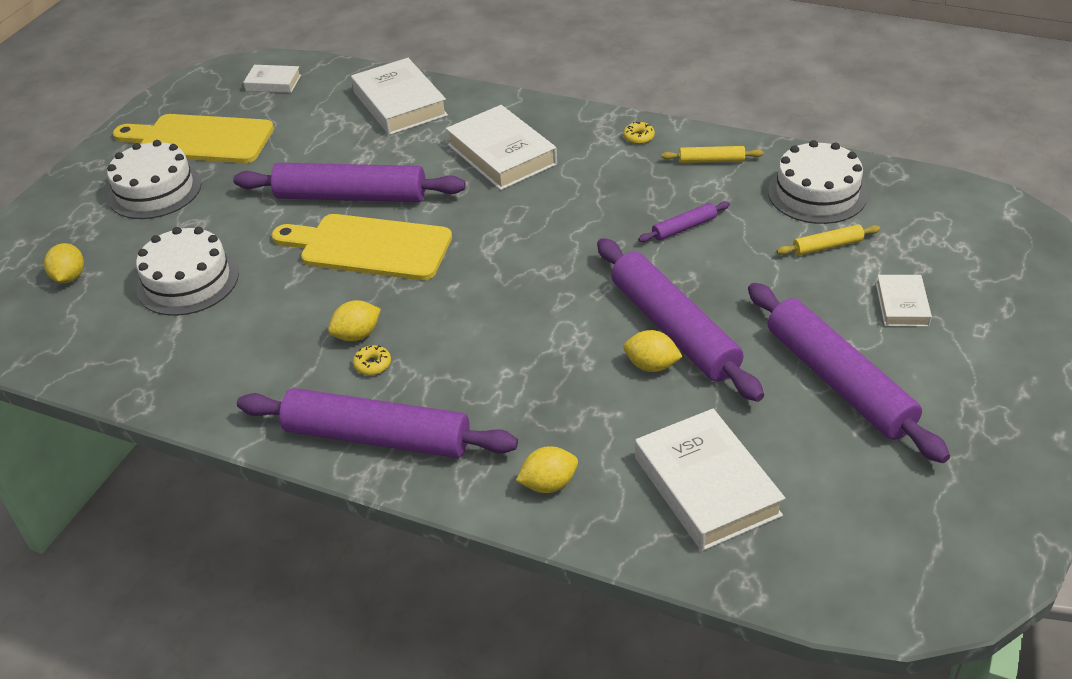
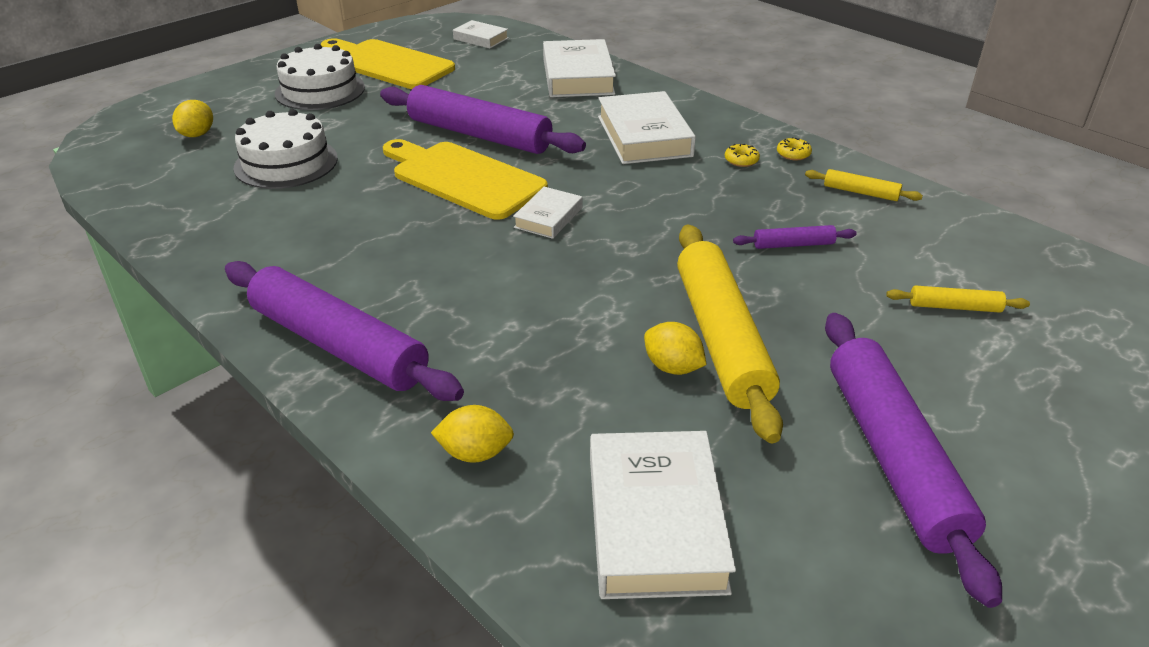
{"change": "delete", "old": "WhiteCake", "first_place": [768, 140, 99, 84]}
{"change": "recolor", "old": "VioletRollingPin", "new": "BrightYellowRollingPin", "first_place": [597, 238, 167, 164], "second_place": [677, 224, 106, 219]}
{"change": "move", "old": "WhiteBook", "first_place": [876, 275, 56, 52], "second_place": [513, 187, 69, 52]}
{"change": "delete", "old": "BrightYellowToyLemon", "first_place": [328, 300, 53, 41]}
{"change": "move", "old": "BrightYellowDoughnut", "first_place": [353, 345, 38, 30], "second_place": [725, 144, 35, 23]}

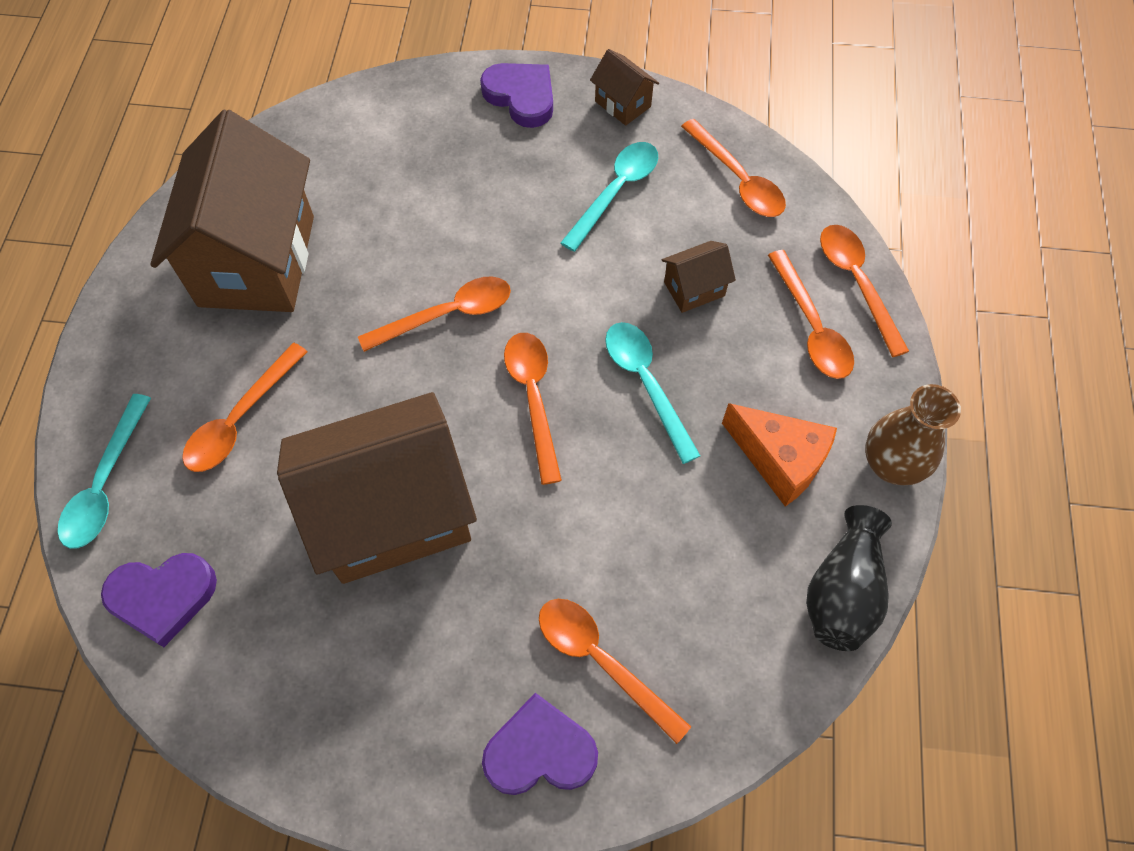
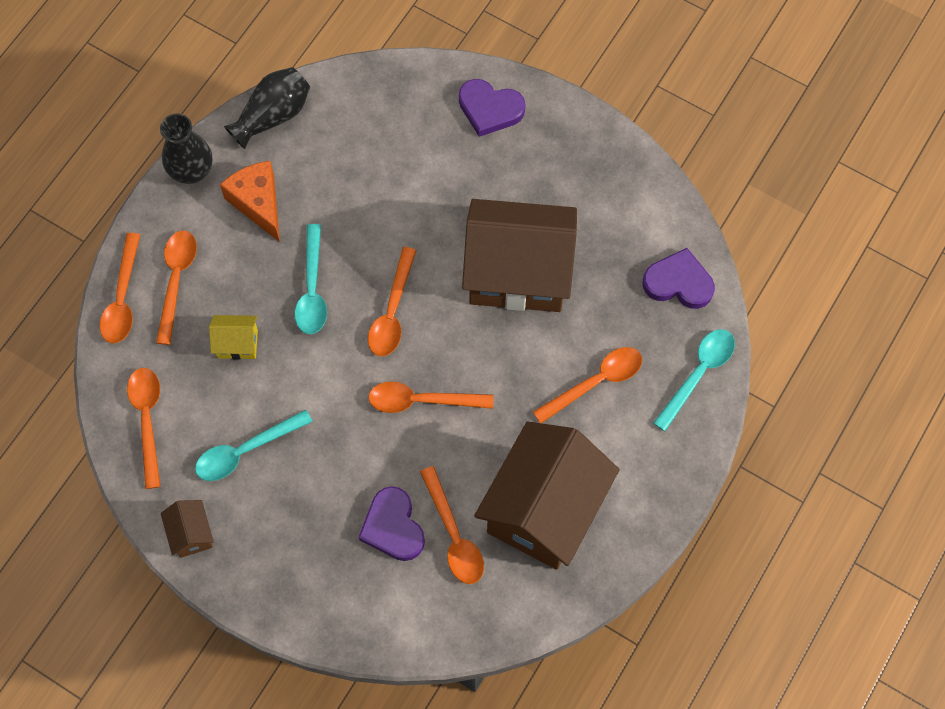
{"change": "move", "old": "VioletHeart", "first_place": [480, 63, 73, 65], "second_place": [359, 486, 66, 75]}
{"change": "recolor", "old": "BrownCottage", "new": "BrightYellowCottage", "first_place": [662, 241, 74, 72], "second_place": [209, 315, 49, 45]}
{"change": "recolor", "old": "BrownVase", "new": "BlackVase", "first_place": [865, 384, 96, 101], "second_place": [160, 114, 52, 70]}
{"change": "move", "old": "OrangeSpoon", "first_place": [539, 599, 152, 145], "second_place": [420, 466, 64, 118]}

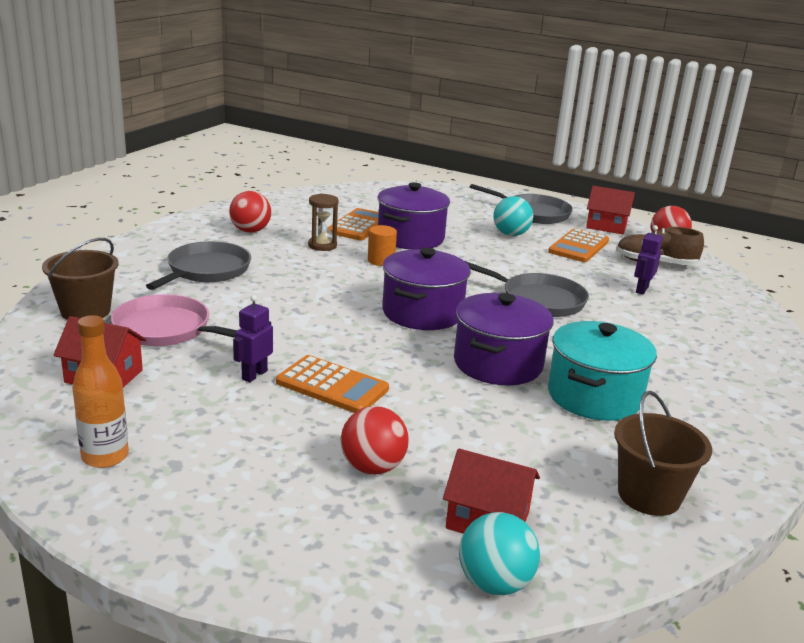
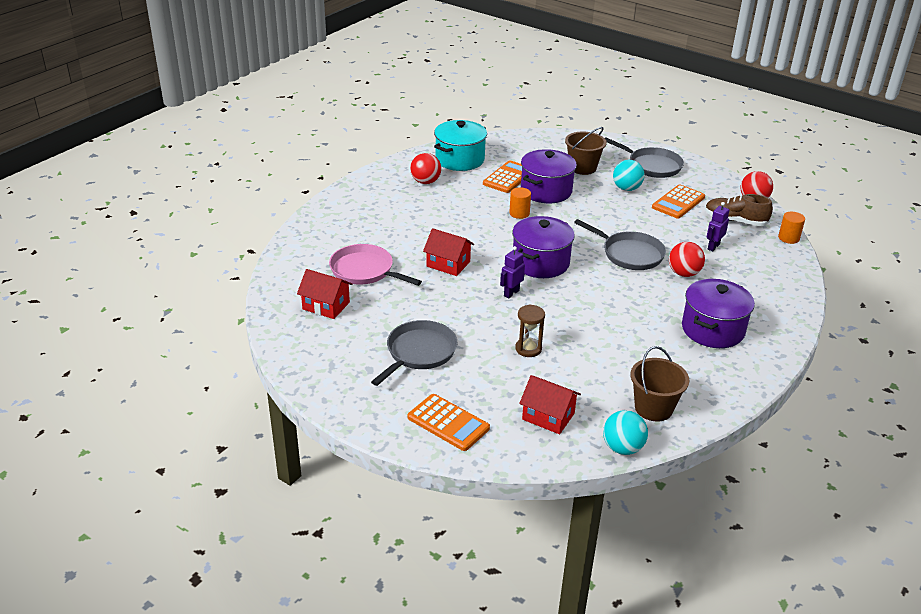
{"change": "move", "old": "RedCottage", "first_place": [586, 186, 49, 48], "second_place": [423, 228, 51, 48]}
{"change": "move", "old": "BrownHourglass", "first_place": [308, 194, 31, 57], "second_place": [515, 304, 30, 53]}
{"change": "move", "old": "BrownBucket", "first_place": [42, 238, 76, 82], "second_place": [565, 127, 42, 48]}
{"change": "move", "old": "GrayPan", "first_place": [146, 241, 105, 49], "second_place": [371, 320, 87, 66]}
{"change": "move", "old": "VioletPot", "first_place": [454, 293, 100, 92], "second_place": [682, 279, 73, 69]}
{"change": "move", "old": "VioletToyRobot", "first_place": [233, 295, 40, 87], "second_place": [500, 246, 25, 52]}
{"change": "delete", "old": "OrangeBottle", "first_place": [72, 315, 57, 153]}
{"change": "move", "old": "TurquoisePot", "first_place": [548, 321, 109, 100], "second_place": [434, 120, 53, 51]}
{"change": "move", "old": "OrangePocketCalculator", "first_place": [276, 355, 113, 58], "second_place": [408, 394, 82, 57]}
{"change": "move", "old": "RedPlayBall", "first_place": [341, 406, 67, 68], "second_place": [669, 242, 36, 35]}
{"change": "move", "old": "TurquoisePlayBall", "first_place": [459, 512, 81, 83], "second_place": [603, 410, 45, 45]}
{"change": "insert", "new": "OrangeCylinderShape", "second_place": [778, 212, 27, 32]}

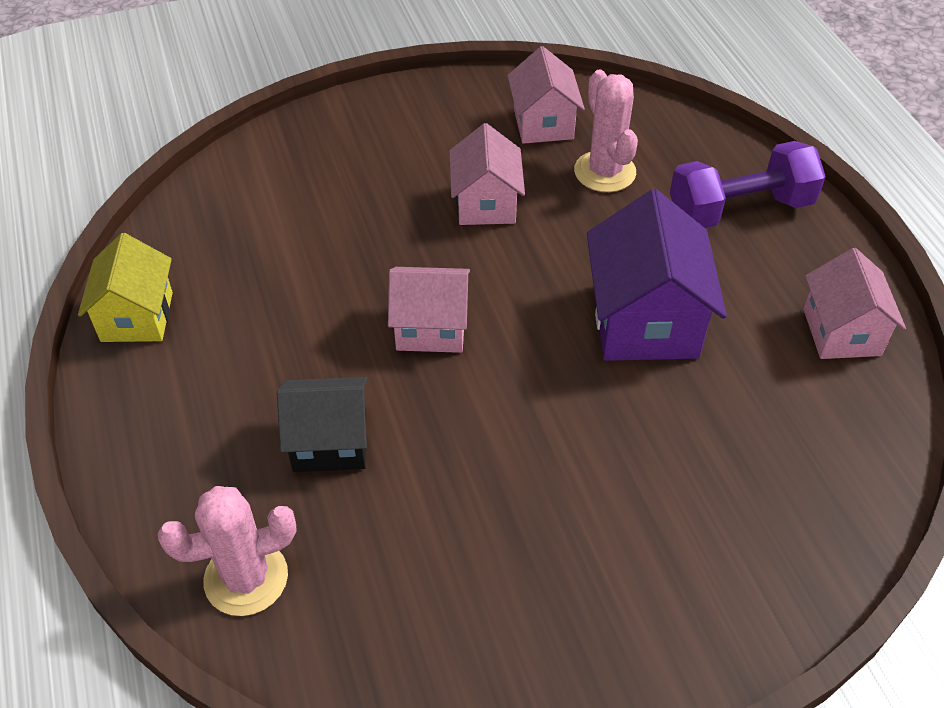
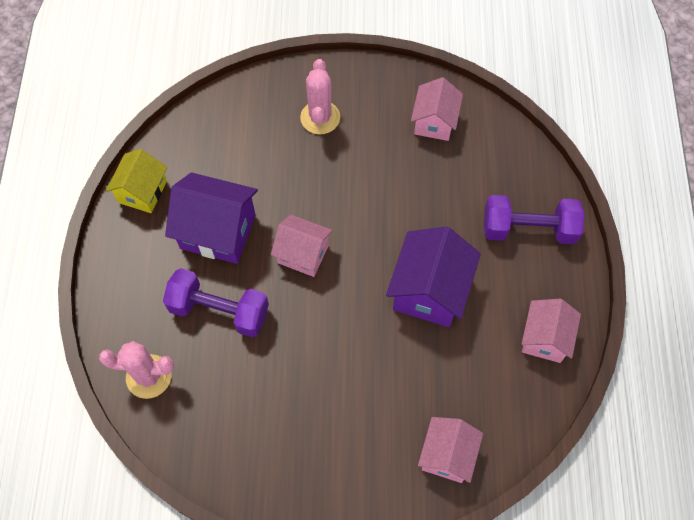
{"change": "move", "old": "RosyCactus", "first_place": [574, 69, 64, 123], "second_place": [300, 59, 40, 75]}
{"change": "move", "old": "RosyCottage", "first_place": [450, 123, 75, 102], "second_place": [418, 417, 65, 66]}
{"change": "replace", "old": "BlackCottage", "new": "VioletDumbbell", "first_place": [277, 377, 90, 95], "second_place": [163, 268, 106, 70]}
{"change": "insert", "new": "VioletCottage", "second_place": [165, 173, 93, 91]}

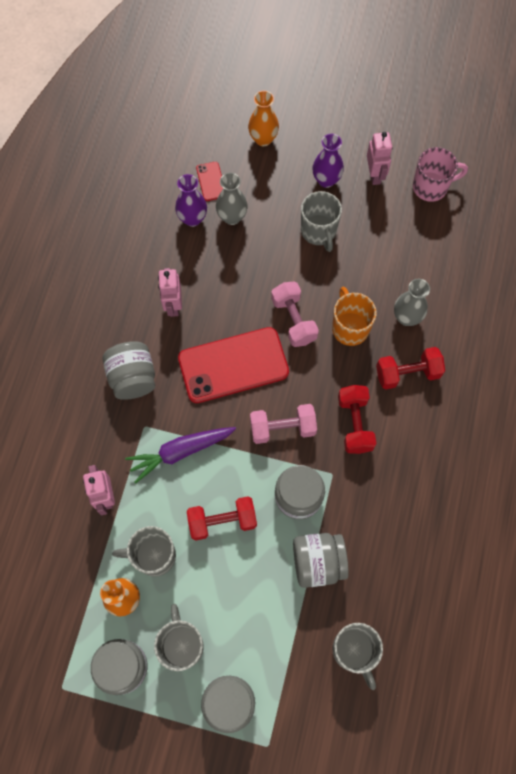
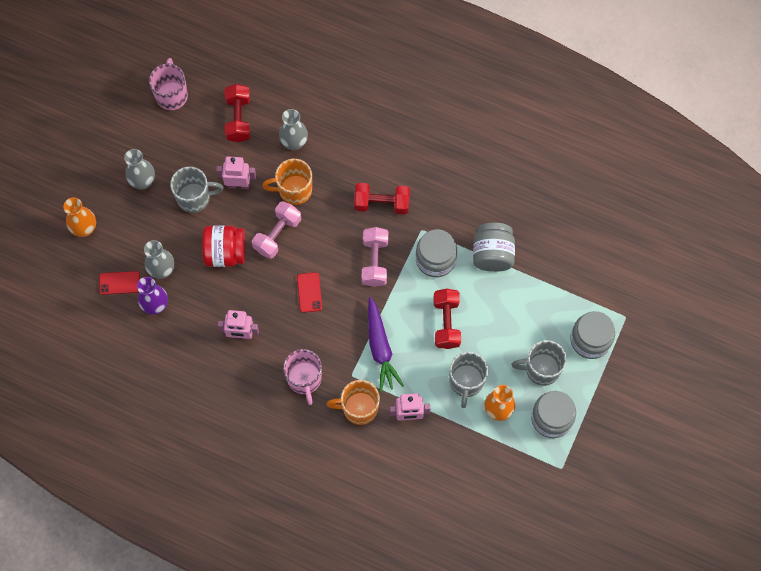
{"change": "move", "old": "RosyToyRobot", "first_place": [367, 132, 25, 53], "second_place": [216, 156, 40, 33]}
{"change": "recolor", "old": "VioletVase", "new": "GrayVase", "first_place": [312, 134, 32, 54], "second_place": [124, 149, 31, 40]}
{"change": "rotate", "old": "RosyDumbbell", "first_place": [271, 282, 48, 65], "second_place": [252, 201, 49, 58], "degrees": -45}
{"change": "resize", "old": "RedMobilePhone", "first_place": [178, 327, 111, 76], "second_place": [297, 272, 25, 41], "factor": 0.44}
{"change": "replace", "old": "GrayPreserveJar", "new": "RosyMug", "first_place": [103, 341, 52, 59], "second_place": [283, 349, 39, 56]}
{"change": "move", "old": "RedDumbbell", "first_place": [376, 347, 69, 43], "second_place": [225, 84, 25, 58]}
{"change": "delete", "old": "GrayMug", "first_place": [332, 623, 51, 67]}
{"change": "insert", "new": "RedPreserveJar", "second_place": [202, 225, 44, 42]}
{"change": "insert", "new": "OrangeMug", "second_place": [326, 380, 54, 45]}

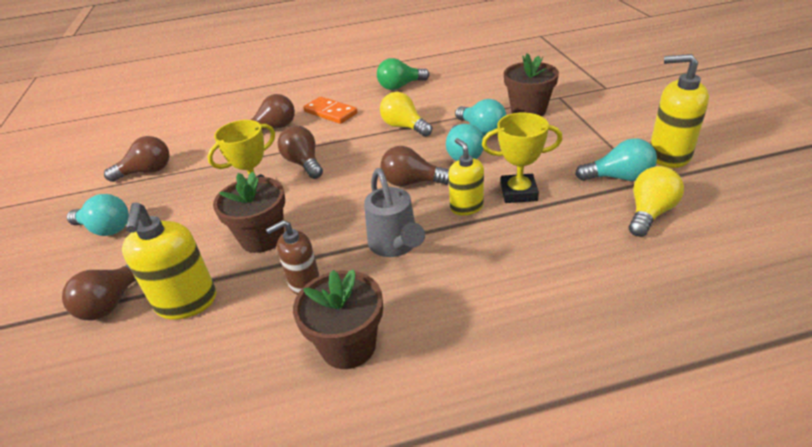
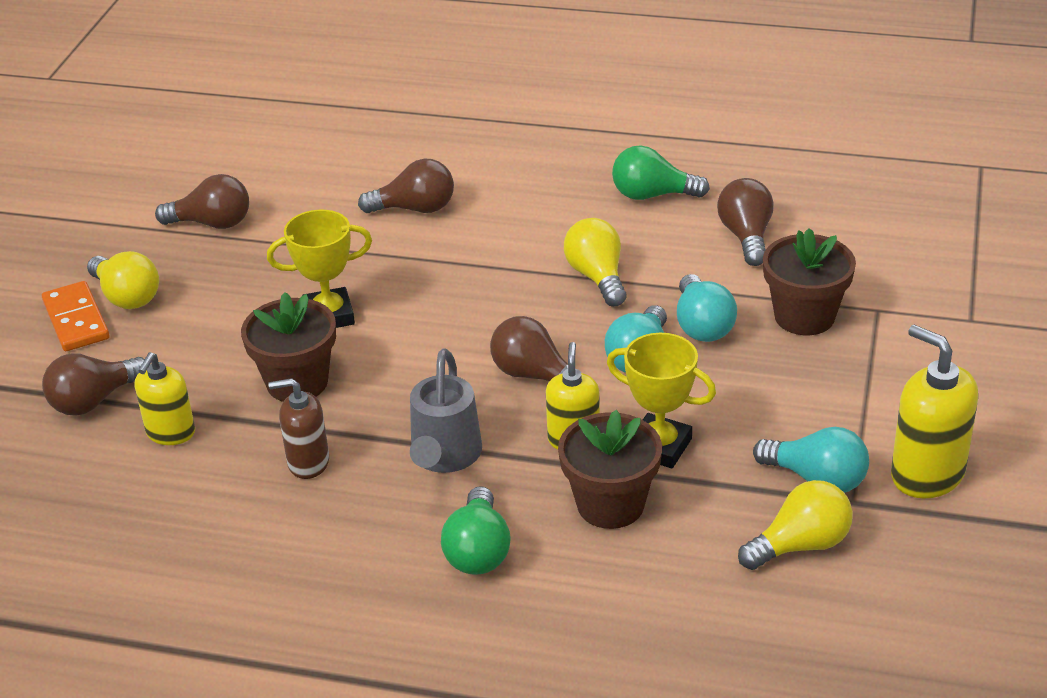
{"change": "move", "old": "OrangeDominoPiece", "first_place": [303, 97, 55, 27], "second_place": [42, 281, 68, 70]}
{"change": "move", "old": "BrownLightBulb", "first_place": [278, 126, 45, 53], "second_place": [717, 178, 57, 88]}
{"change": "recolor", "old": "TurquoiseLightBulb", "new": "BrightYellowLightBulb", "first_place": [67, 194, 62, 42], "second_place": [87, 251, 72, 58]}
{"change": "resize", "old": "BrightYellowSoapDispenser", "first_place": [122, 202, 94, 118], "second_place": [135, 352, 60, 93], "factor": 0.65}
{"change": "move", "old": "BrownFlowerPot", "first_place": [293, 269, 90, 100], "second_place": [558, 410, 104, 119]}
{"change": "insert", "new": "LeafGreenLightBulb", "second_place": [441, 486, 70, 89]}

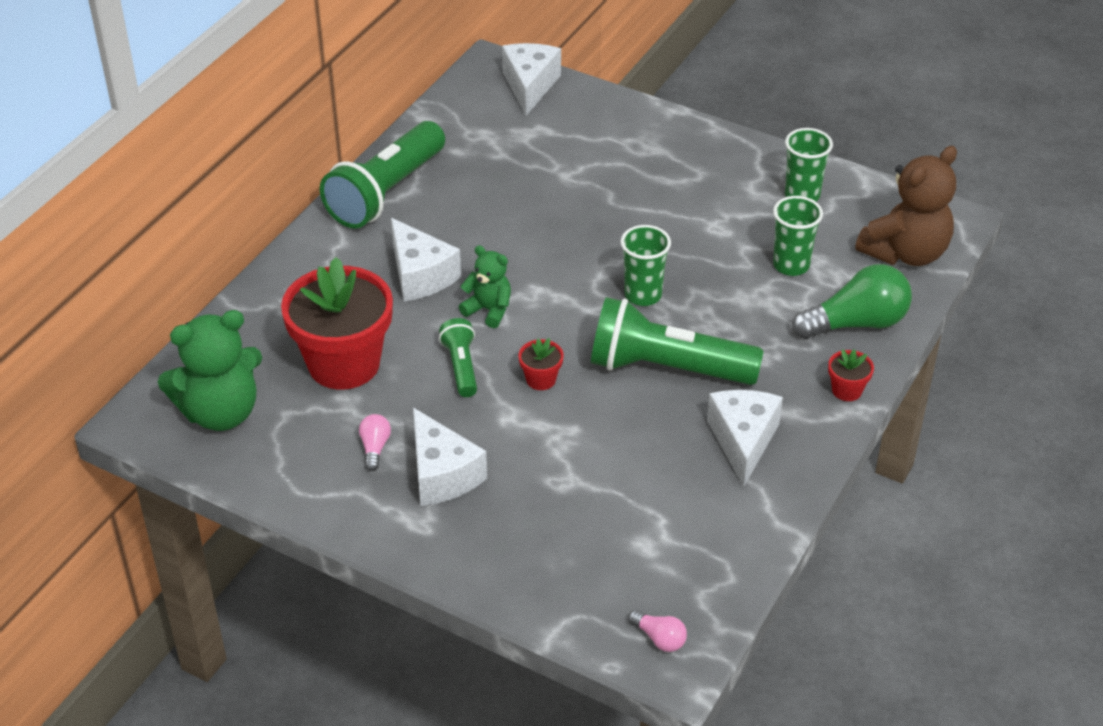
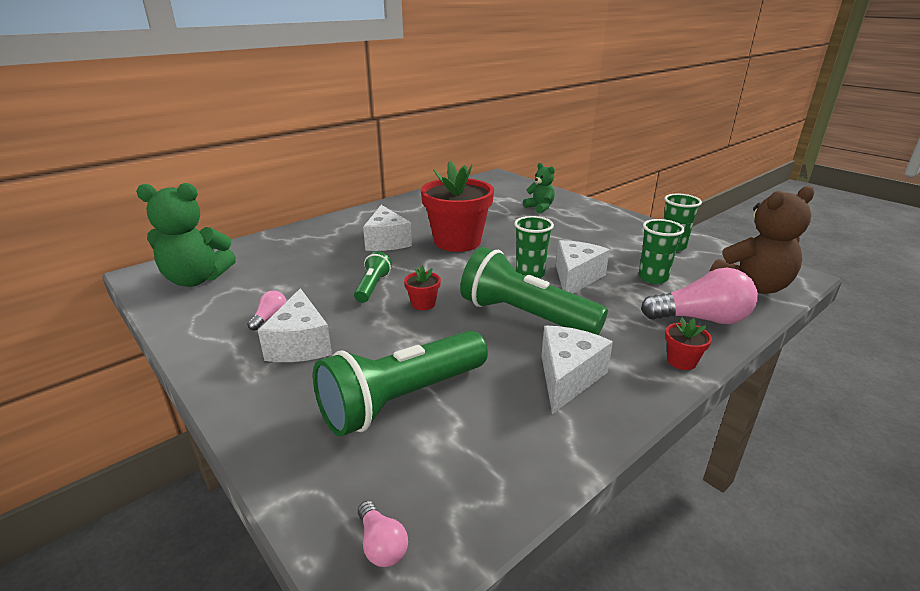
{"change": "move", "old": "WhiteCheese", "first_place": [502, 43, 59, 73], "second_place": [556, 240, 54, 54]}
{"change": "move", "old": "LeafGreenPocketTorch", "first_place": [320, 121, 125, 108], "second_place": [313, 330, 175, 107]}
{"change": "move", "old": "LeafGreenTeddyBear", "first_place": [459, 245, 52, 83], "second_place": [523, 163, 32, 50]}
{"change": "move", "old": "RedFlowerPot", "first_place": [281, 257, 112, 133], "second_place": [421, 161, 73, 91]}
{"change": "recolor", "old": "LeafGreenLightBulb", "new": "RosyLightBulb", "first_place": [792, 264, 120, 75], "second_place": [641, 268, 117, 56]}

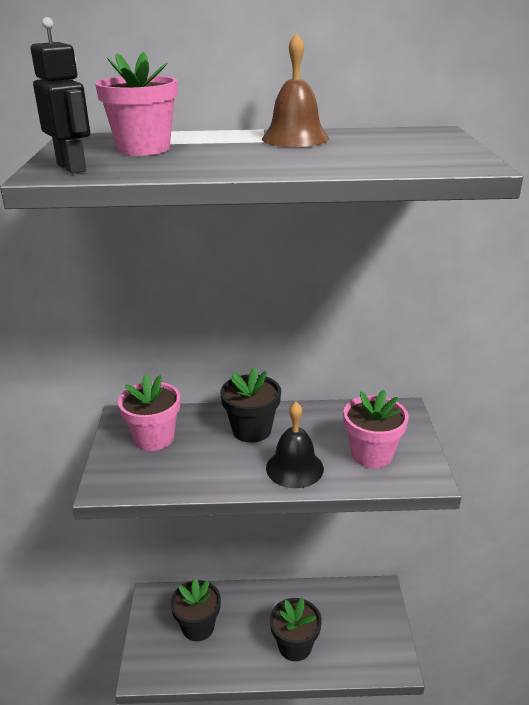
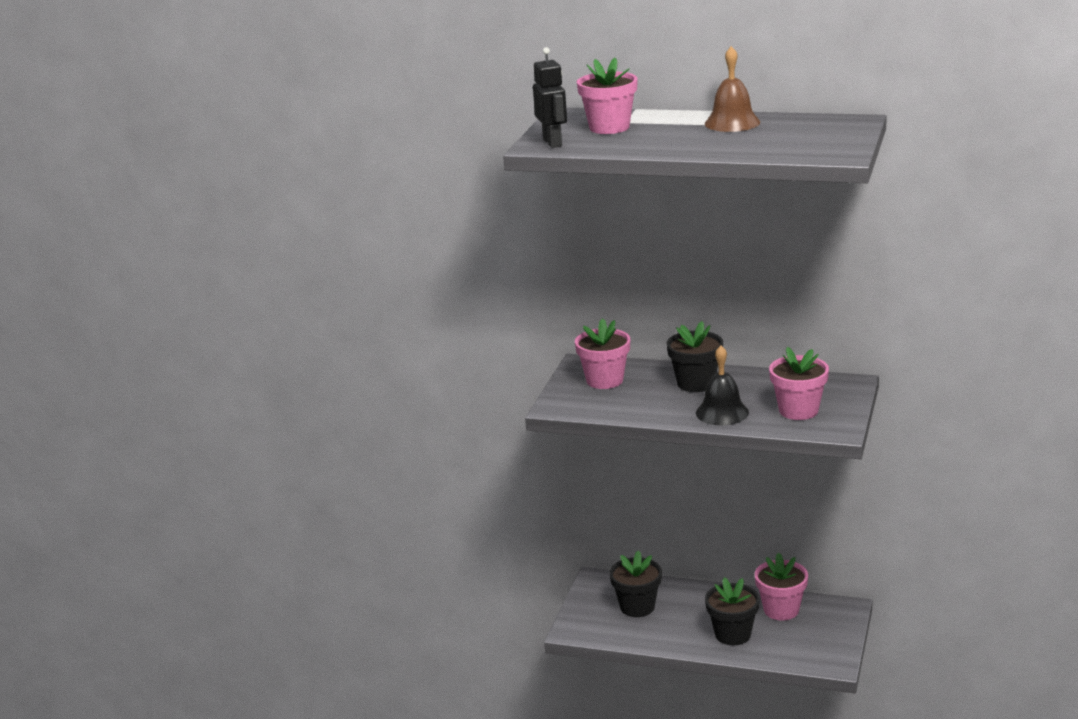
{"change": "insert", "new": "RosyFlowerPot", "second_place": [755, 552, 53, 68]}

